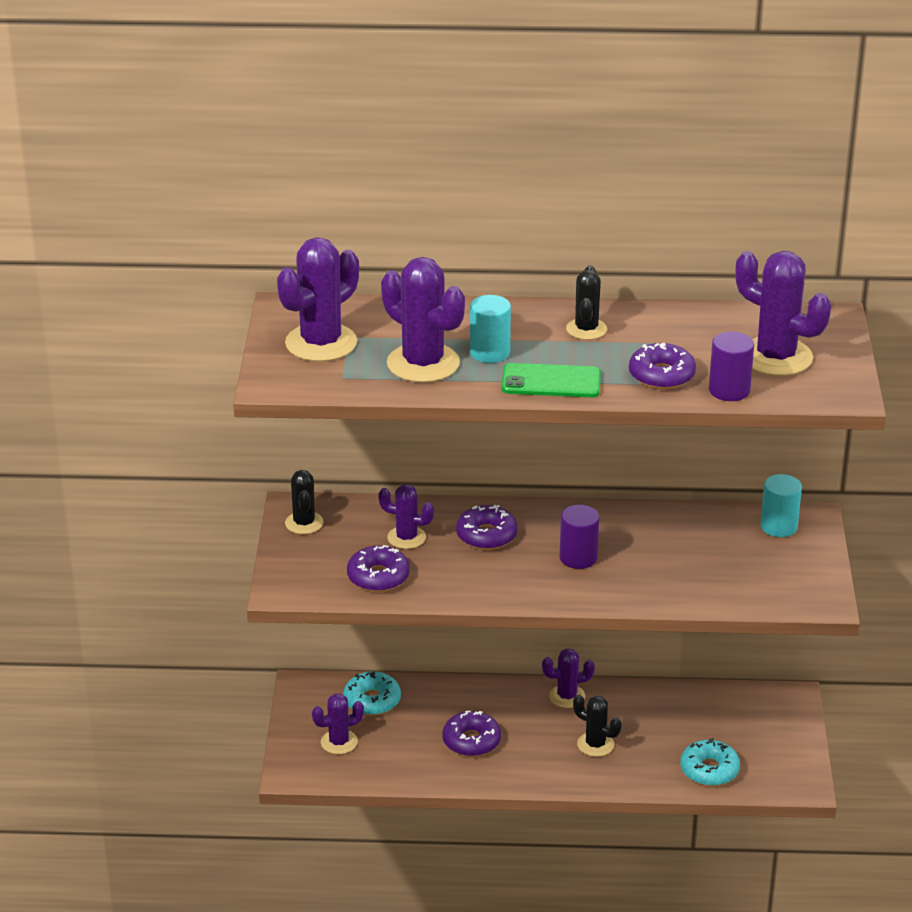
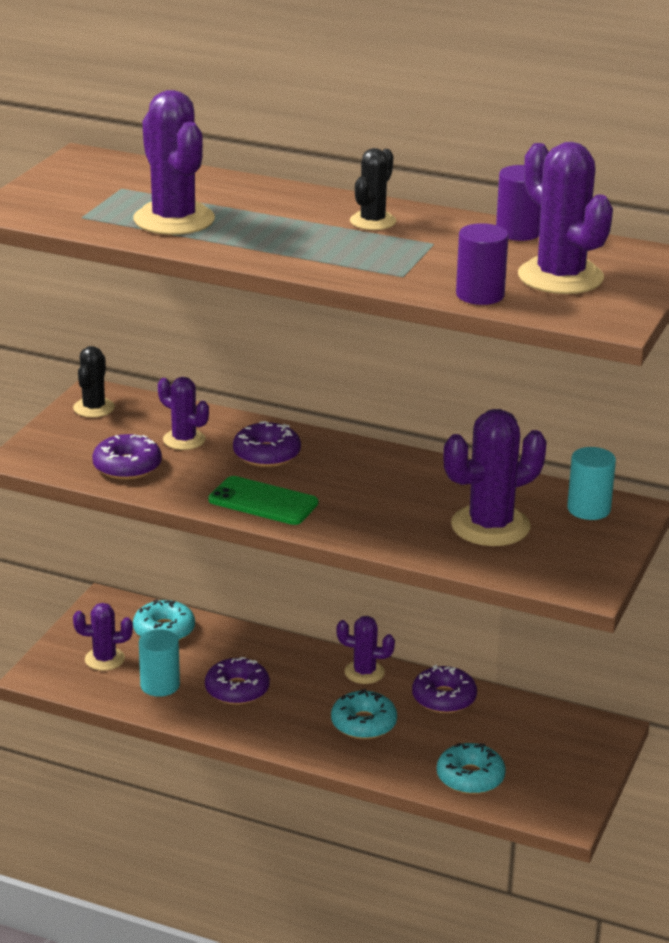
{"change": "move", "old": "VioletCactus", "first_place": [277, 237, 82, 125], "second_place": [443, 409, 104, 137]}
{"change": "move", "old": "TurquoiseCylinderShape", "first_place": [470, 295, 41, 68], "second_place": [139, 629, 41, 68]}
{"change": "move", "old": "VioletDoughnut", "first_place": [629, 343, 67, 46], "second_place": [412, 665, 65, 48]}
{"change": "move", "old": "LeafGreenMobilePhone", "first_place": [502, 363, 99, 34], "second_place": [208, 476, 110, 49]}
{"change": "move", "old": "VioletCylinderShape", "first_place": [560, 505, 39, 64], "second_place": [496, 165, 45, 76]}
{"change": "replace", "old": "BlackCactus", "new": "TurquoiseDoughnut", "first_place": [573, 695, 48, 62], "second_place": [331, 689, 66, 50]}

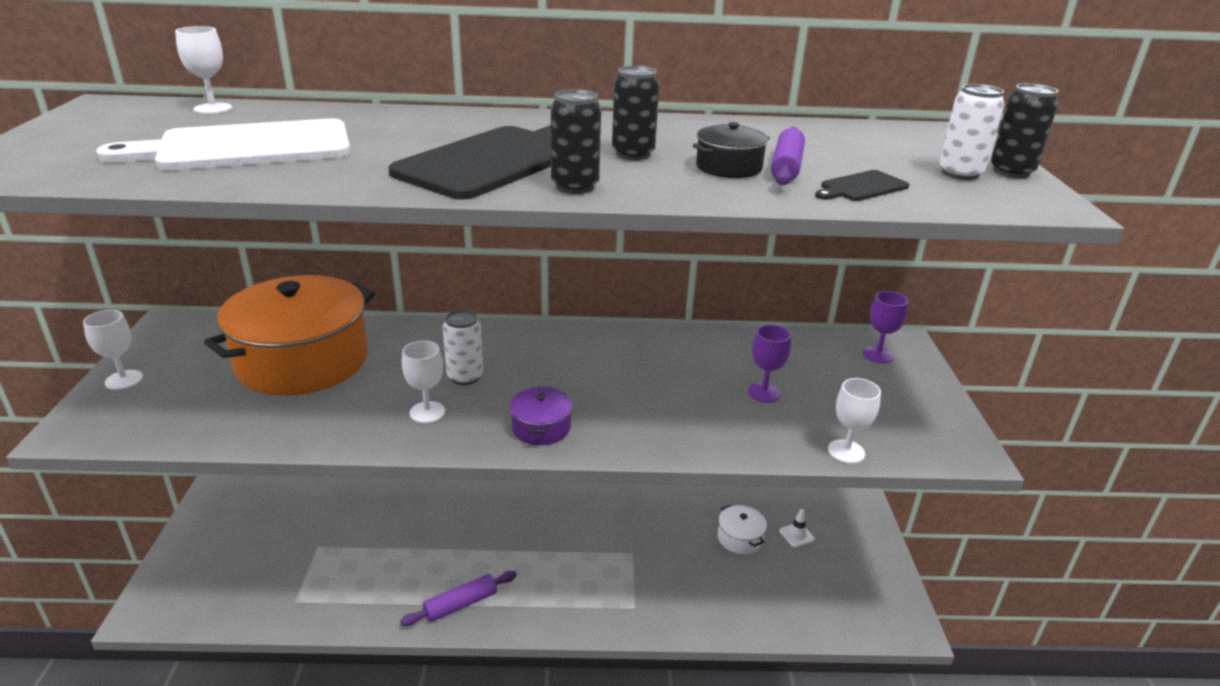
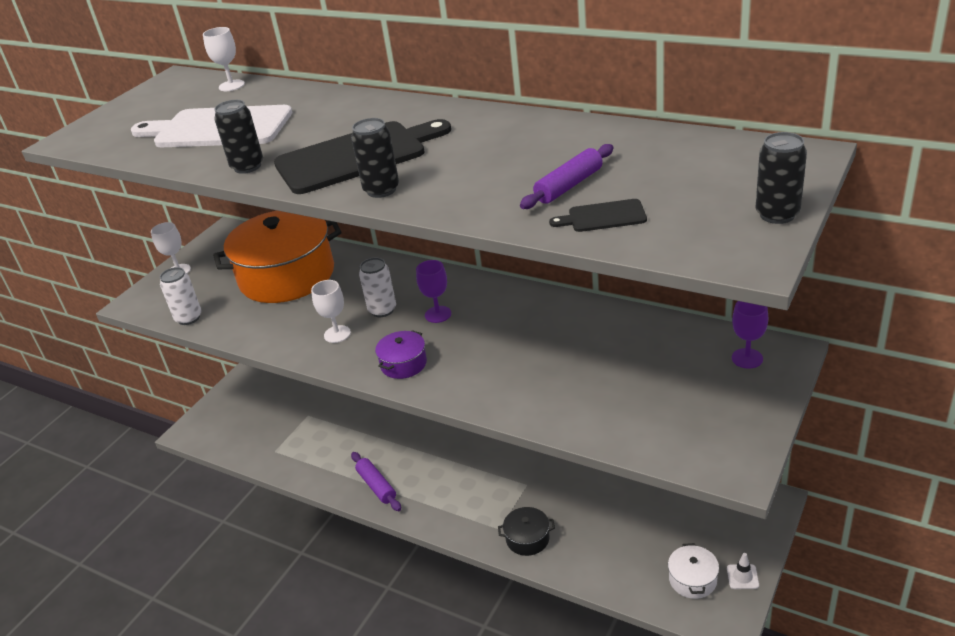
{"change": "move", "old": "BlackTin", "first_place": [612, 66, 47, 94], "second_place": [214, 100, 49, 74]}
{"change": "move", "old": "WhiteTin", "first_place": [939, 84, 65, 96], "second_place": [160, 267, 42, 58]}
{"change": "move", "old": "BlackPot", "first_place": [693, 122, 77, 56], "second_place": [498, 507, 57, 49]}
{"change": "move", "old": "VioletGoblet", "first_place": [748, 324, 43, 79], "second_place": [416, 260, 35, 63]}
{"change": "delete", "old": "WhiteGoblet", "first_place": [828, 378, 53, 86]}
{"change": "move", "old": "WhitePot", "first_place": [718, 505, 49, 49], "second_place": [668, 543, 51, 56]}
{"change": "move", "old": "WhiteRoadCone", "first_place": [779, 509, 36, 39], "second_place": [727, 553, 32, 36]}
{"change": "rotate", "old": "VioletRollingPin", "first_place": [400, 571, 117, 55], "second_place": [351, 452, 50, 59], "degrees": 60}

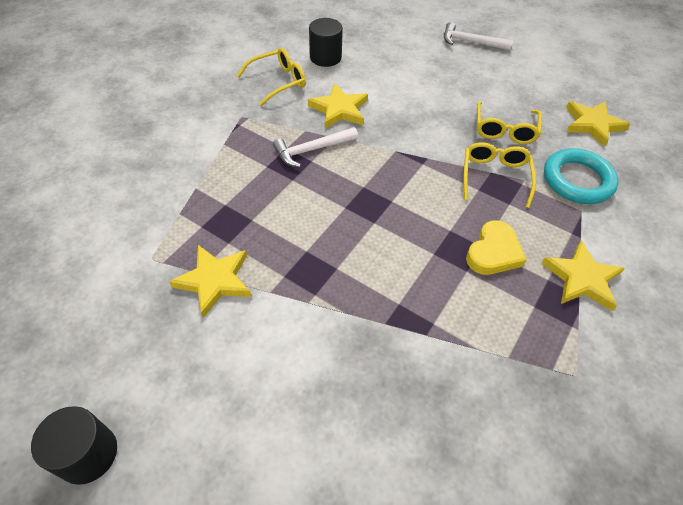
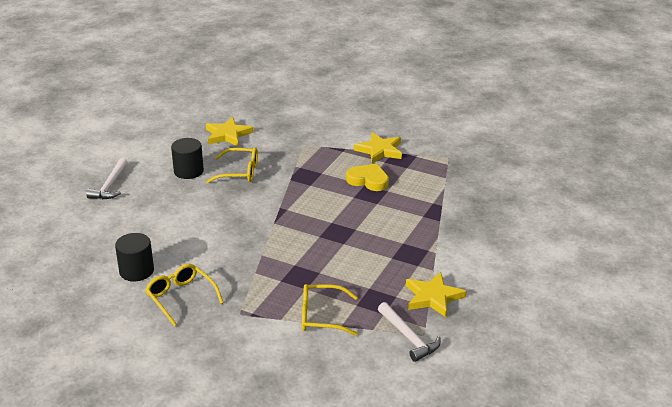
{"change": "delete", "old": "BrightYellowFivePointedStar", "first_place": [308, 83, 60, 45]}
{"change": "move", "old": "WhiteHammer", "first_place": [273, 127, 85, 40], "second_place": [378, 302, 63, 60]}
{"change": "move", "old": "BrightYellowEyeglasses", "first_place": [463, 142, 73, 66], "second_place": [302, 284, 56, 52]}
{"change": "delete", "old": "TurquoiseHoop", "first_place": [544, 148, 75, 56]}
{"change": "move", "old": "BlackCylinderShape", "first_place": [31, 406, 86, 79], "second_place": [171, 138, 33, 41]}

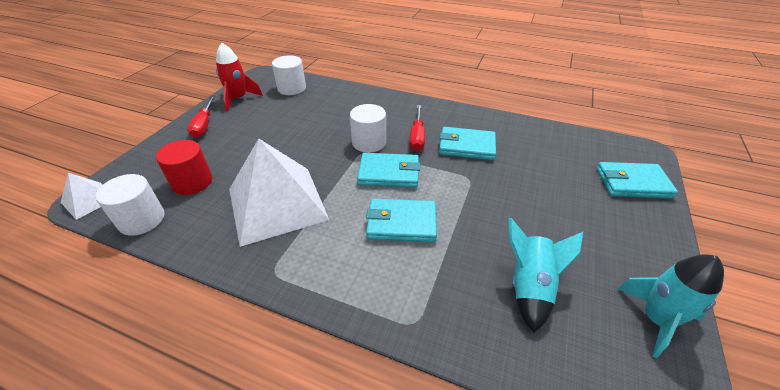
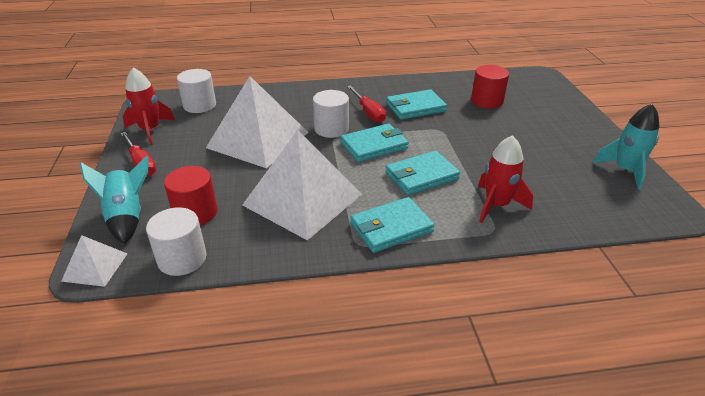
{"change": "move", "old": "TurquoiseCardWallet", "first_place": [597, 162, 81, 37], "second_place": [350, 197, 84, 56]}
{"change": "move", "old": "TurquoiseToyRocket", "first_place": [509, 218, 75, 115], "second_place": [80, 156, 68, 88]}
{"change": "insert", "new": "RedCylinderShape", "second_place": [471, 65, 38, 44]}
{"change": "insert", "new": "WhitePyramidShape", "second_place": [206, 76, 102, 92]}
{"change": "insert", "new": "RedToyRocket", "second_place": [478, 135, 55, 88]}

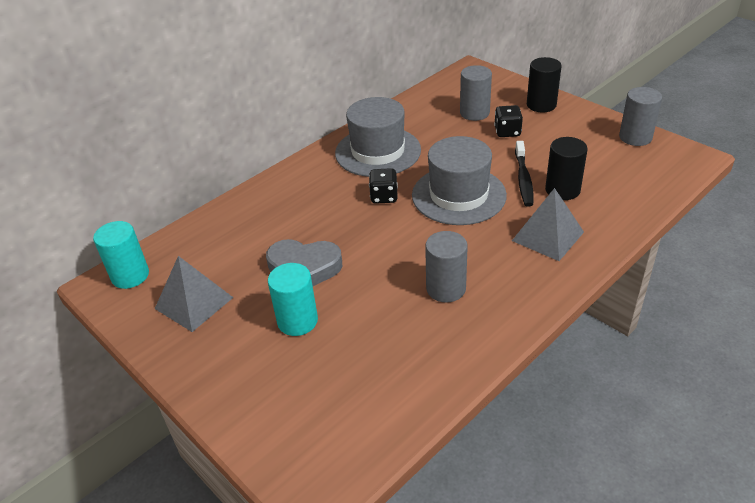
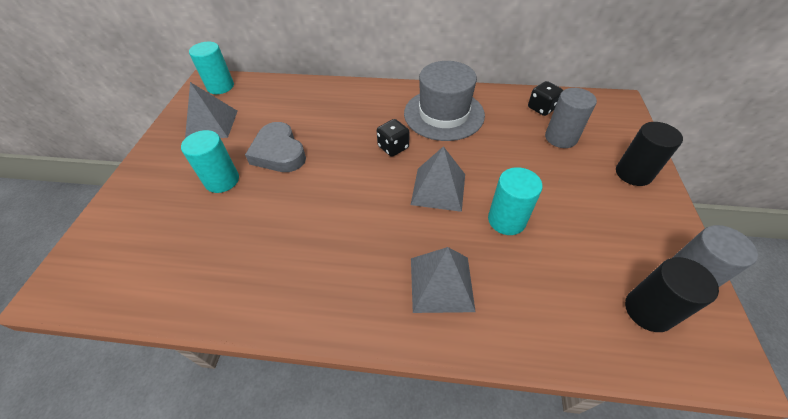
{"change": "move", "old": "BlackDie", "first_place": [494, 105, 29, 32], "second_place": [528, 81, 35, 35]}
{"change": "replace", "old": "GrayTopHat", "new": "GrayPyramidShape", "first_place": [412, 136, 95, 89], "second_place": [411, 146, 54, 66]}
{"change": "move", "old": "BlackCylinderShape", "first_place": [545, 137, 43, 63], "second_place": [625, 257, 94, 75]}
{"change": "replace", "old": "BlackToothBrush", "new": "TurquoiseCylinderShape", "first_place": [515, 141, 19, 66], "second_place": [488, 167, 55, 68]}
{"change": "delete", "old": "GrayCylinderShape", "first_place": [425, 231, 43, 72]}

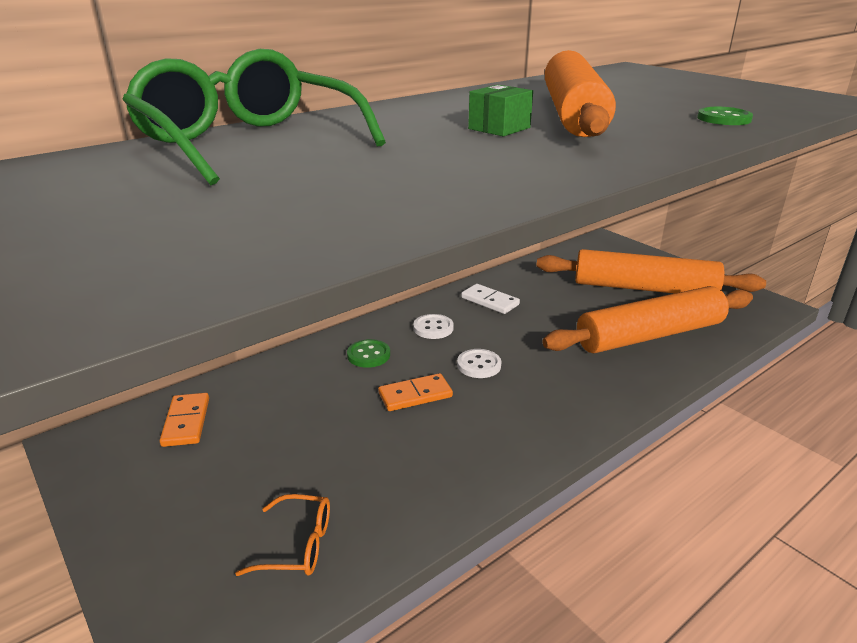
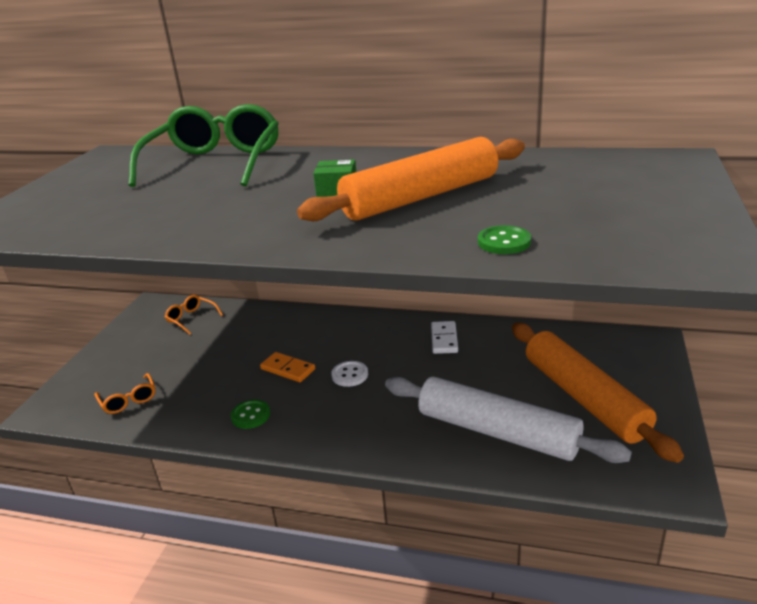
{"change": "recolor", "old": "OrangeRollingPin", "new": "WhiteRollingPin", "first_place": [542, 286, 211, 67], "second_place": [385, 377, 247, 86]}
{"change": "delete", "old": "WhiteButton", "first_place": [413, 314, 41, 25]}
{"change": "move", "old": "LeafGreenButton", "first_place": [347, 339, 43, 29], "second_place": [231, 399, 39, 30]}
{"change": "replace", "old": "OrangeDominoPiece", "new": "OrangeEyeglasses", "first_place": [160, 393, 49, 54], "second_place": [165, 295, 58, 40]}

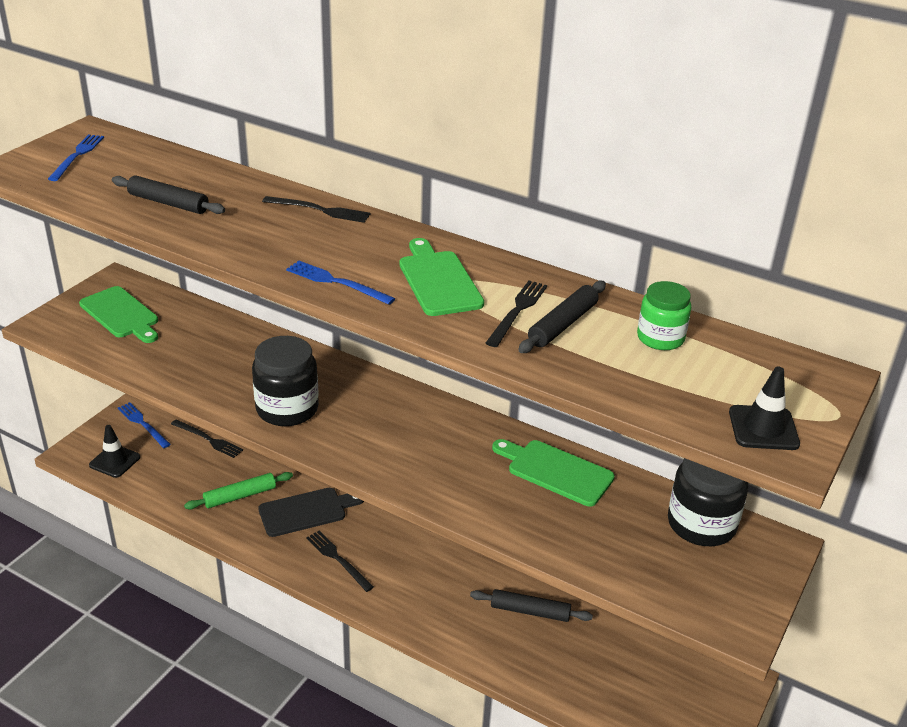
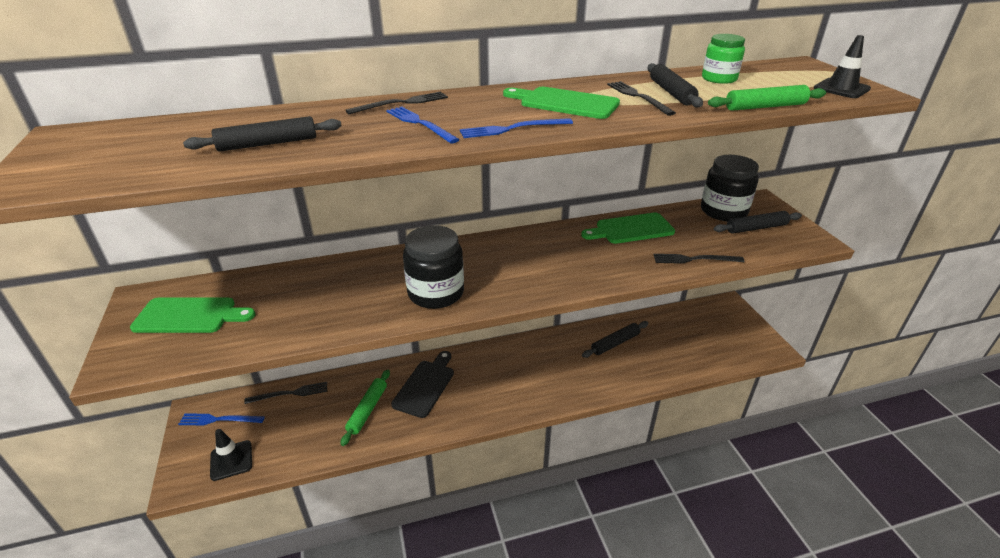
{"change": "move", "old": "CobaltTableFork", "first_place": [48, 135, 56, 46], "second_place": [386, 106, 74, 37]}
{"change": "move", "old": "BlackTableFork", "first_place": [306, 531, 68, 61], "second_place": [653, 254, 92, 10]}
{"change": "insert", "new": "LeafGreenRollingPin", "second_place": [708, 85, 118, 26]}
{"change": "insert", "new": "BlackRollingPin", "second_place": [714, 211, 88, 23]}

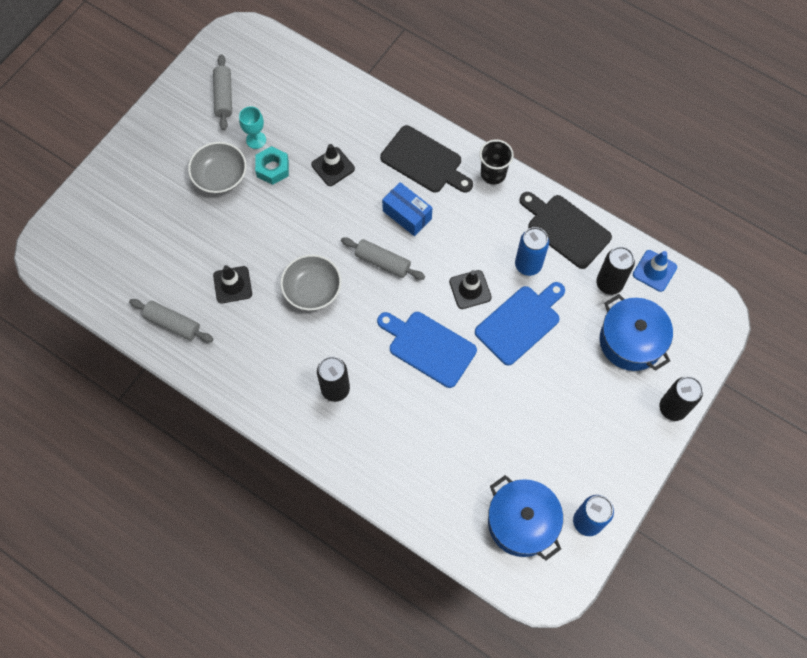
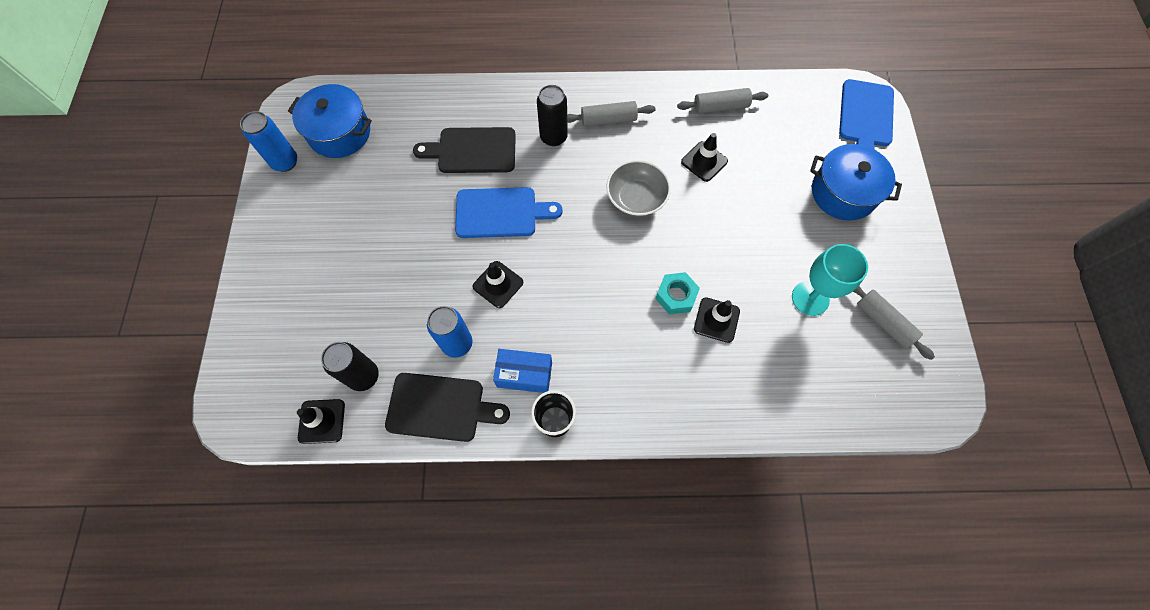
{"change": "resize", "old": "TurquoiseGoblet", "first_place": [239, 106, 27, 43], "second_place": [792, 244, 76, 72], "factor": 1.57}
{"change": "move", "old": "BlackChoppingBoard", "first_place": [380, 125, 93, 68], "second_place": [413, 127, 103, 46]}
{"change": "delete", "old": "GrayDeepDish", "first_place": [188, 142, 59, 52]}
{"change": "move", "old": "TurquoiseNut", "first_place": [255, 146, 34, 39], "second_place": [655, 272, 45, 42]}
{"change": "move", "old": "CobaltPackage", "first_place": [382, 182, 50, 54], "second_place": [493, 349, 59, 44]}
{"change": "move", "old": "GrayRollingPin", "first_place": [341, 237, 84, 43], "second_place": [567, 101, 88, 25]}
{"change": "recolor", "old": "CobaltRoadCone", "new": "BlackRoadCone", "first_place": [633, 250, 44, 42], "second_place": [297, 399, 48, 45]}
{"change": "move", "old": "CobaltChoppingBoard", "first_place": [475, 282, 90, 83], "second_place": [839, 79, 55, 70]}
{"change": "move", "old": "CobaltPot", "first_place": [600, 294, 73, 77], "second_place": [810, 144, 92, 77]}
{"change": "delete", "old": "BlackTin", "first_place": [660, 376, 43, 45]}

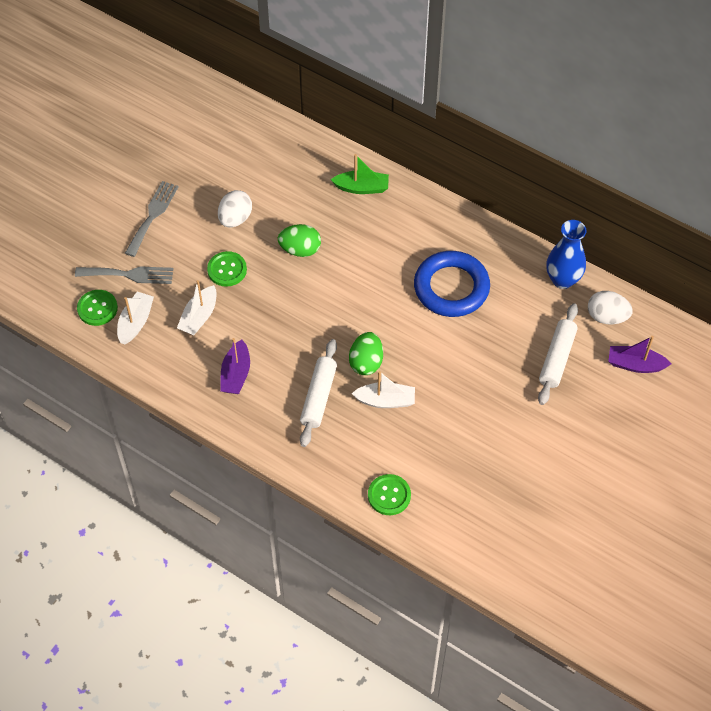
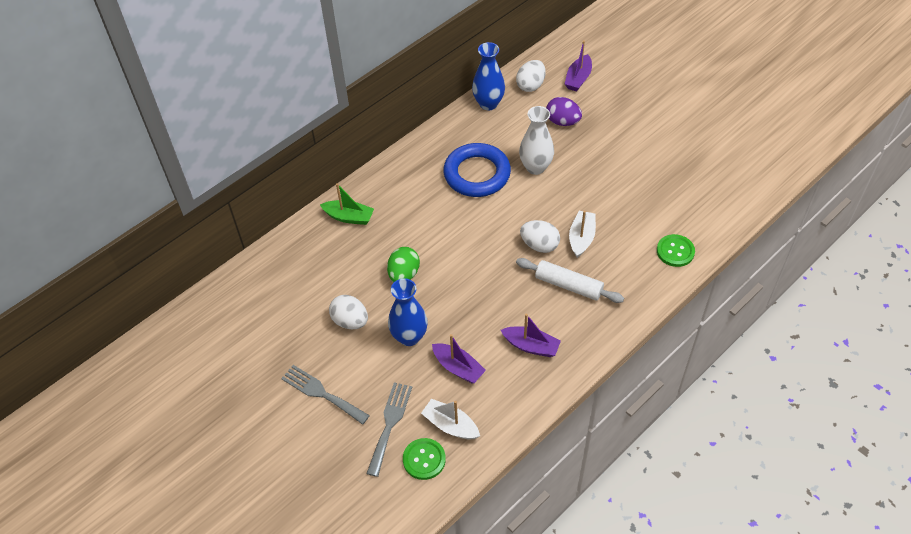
{"change": "rotate", "old": "LeafGreenSailboat", "first_place": [331, 154, 58, 40], "second_place": [320, 183, 54, 42], "degrees": 90}
{"change": "replace", "old": "LeafGreenButton", "new": "CobaltVase", "first_place": [207, 251, 40, 36], "second_place": [388, 278, 40, 68]}
{"change": "recolor", "old": "WhiteSailboat", "new": "VioletSailboat", "first_place": [177, 280, 40, 55], "second_place": [432, 334, 54, 50]}
{"change": "replace", "old": "WhiteRollingPin", "new": "VioletToyEgg", "first_place": [538, 303, 40, 102], "second_place": [546, 97, 36, 29]}
{"change": "recolor", "old": "LeafGreenToyEgg", "new": "WhiteToyEgg", "first_place": [349, 332, 34, 43], "second_place": [520, 220, 40, 33]}
{"change": "insert", "new": "WhiteVase", "second_place": [519, 106, 35, 69]}

